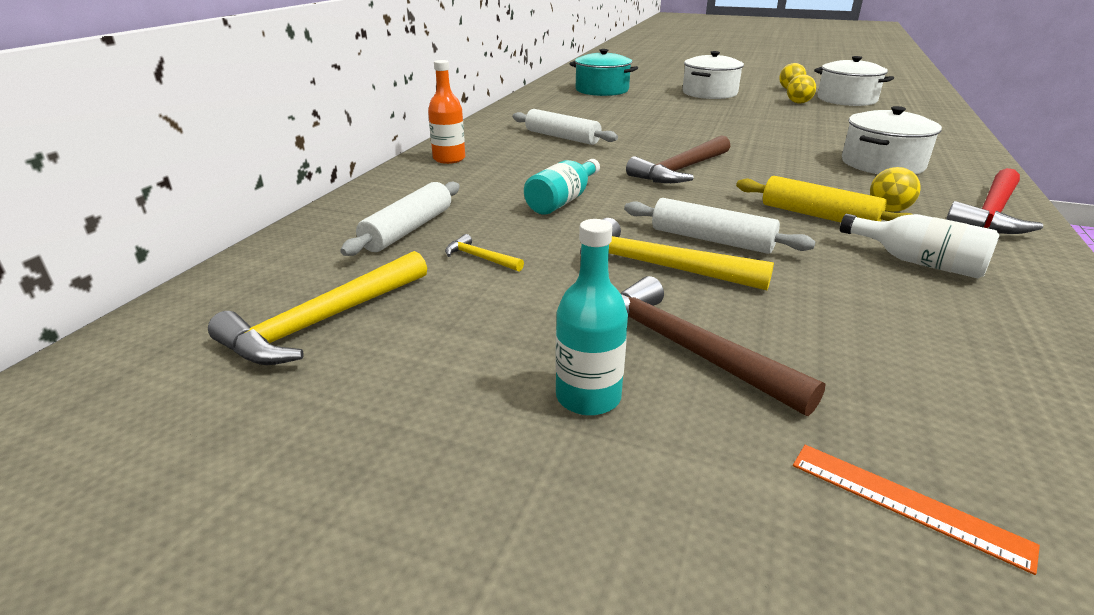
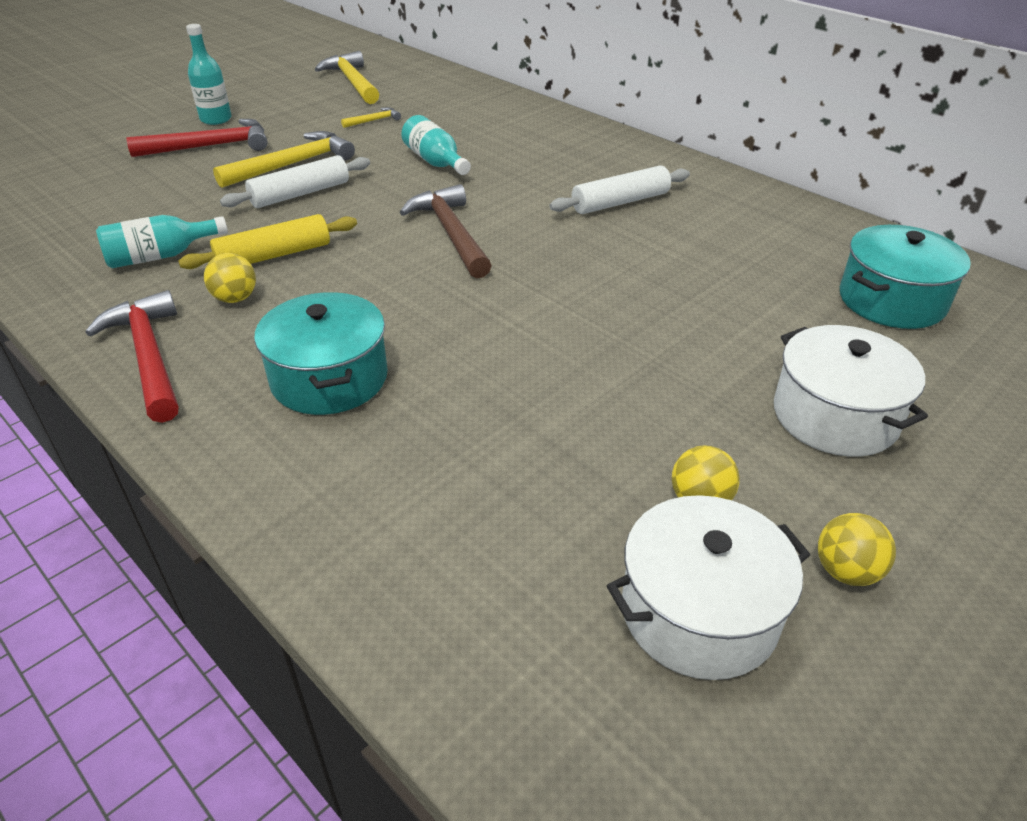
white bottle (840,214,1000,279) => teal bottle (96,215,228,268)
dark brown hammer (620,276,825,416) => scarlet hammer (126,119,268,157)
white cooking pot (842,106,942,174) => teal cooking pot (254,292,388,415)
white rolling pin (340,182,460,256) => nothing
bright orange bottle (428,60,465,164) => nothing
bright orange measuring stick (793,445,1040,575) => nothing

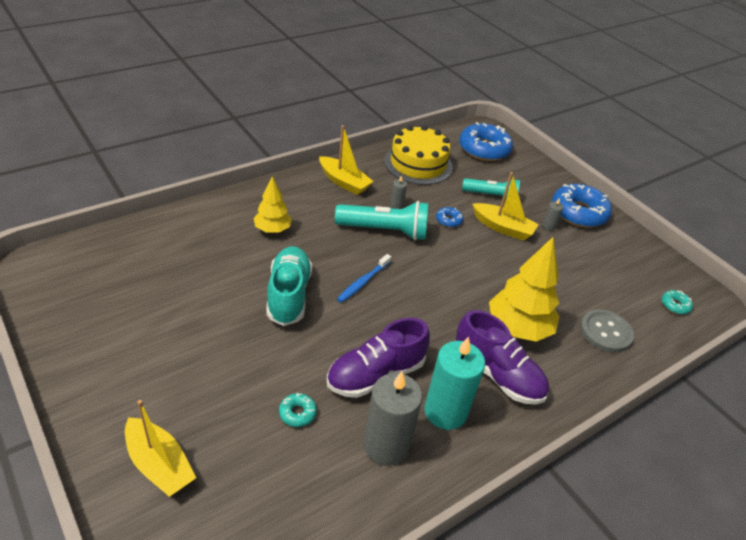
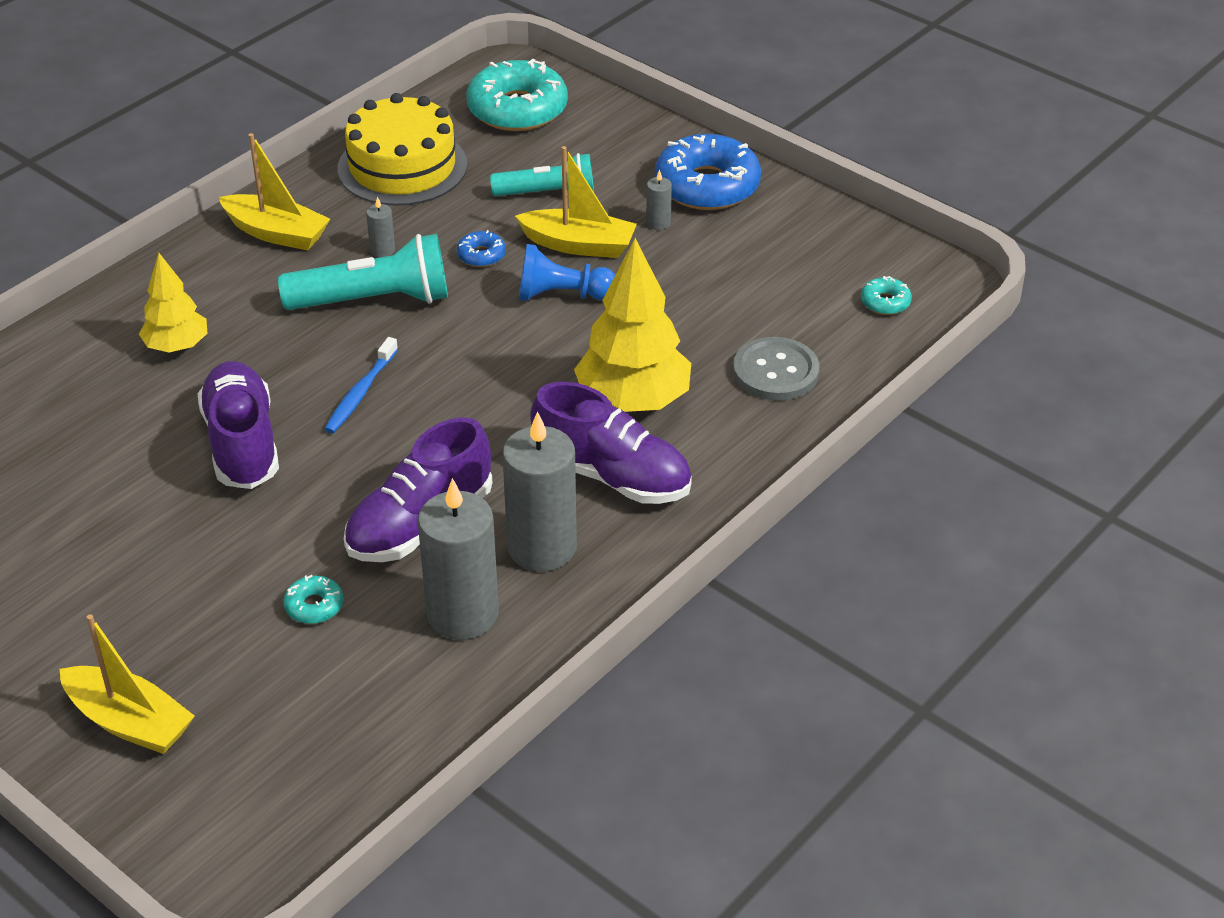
teal shoe (266,246,312,326) => violet shoe (197,361,279,489)
cobalt glazed donut (459,122,513,161) => teal glazed donut (466,59,568,131)
teal candle (424,337,485,430) => gray candle (503,411,577,571)
nothing => cobalt pawn (519,244,615,301)

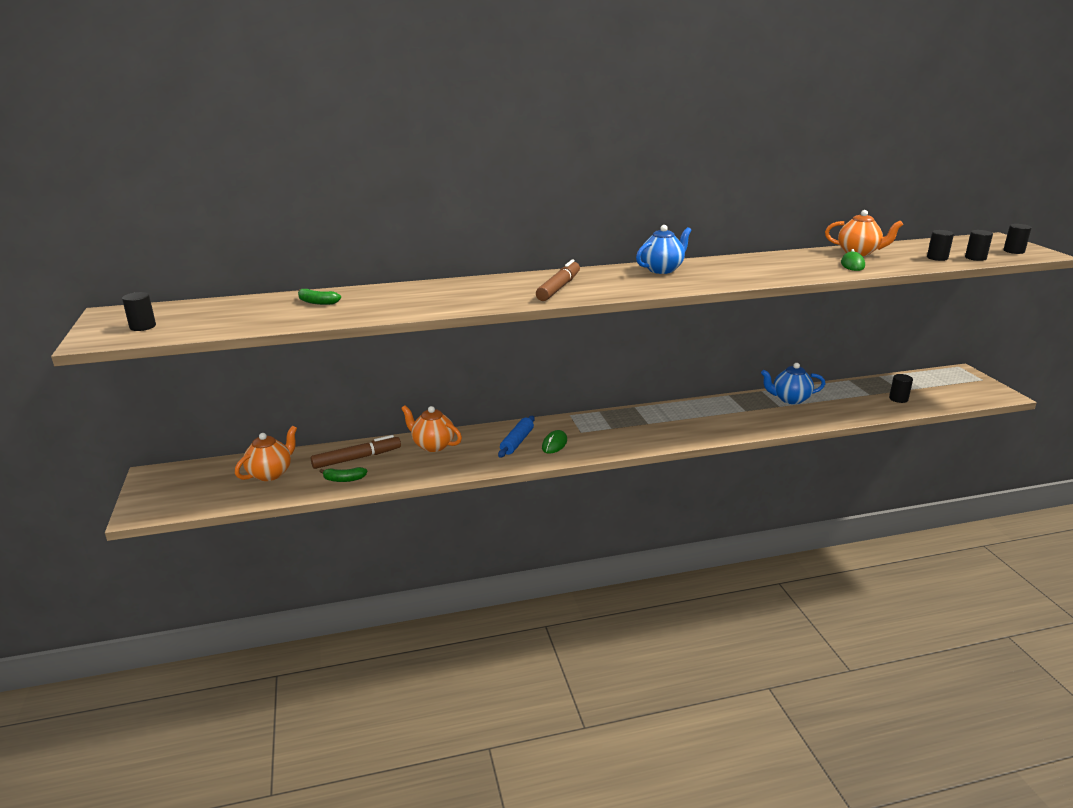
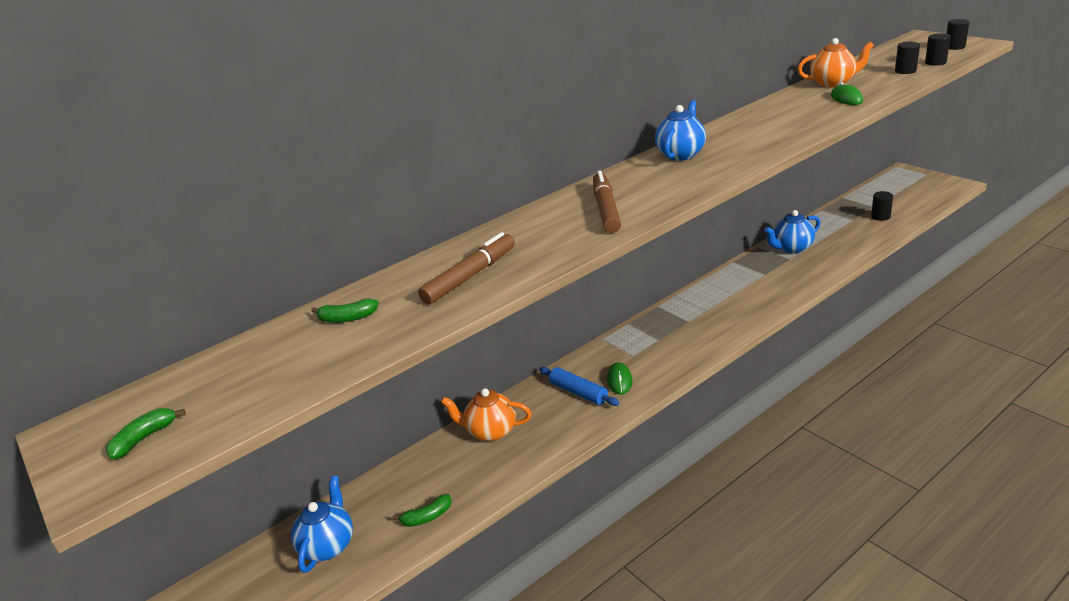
black cylinder (122,292,156,331) => emerald banana (106,408,186,460)
bright orange tea pot (235,426,297,481) => cobalt tea pot (291,476,353,573)
dark brown felt pen (311,435,401,469) => dark brown felt pen (418,232,515,305), moved
cobalt rolling pin (498,416,535,458) => cobalt rolling pin (539,367,620,406), 45 degrees counterclockwise

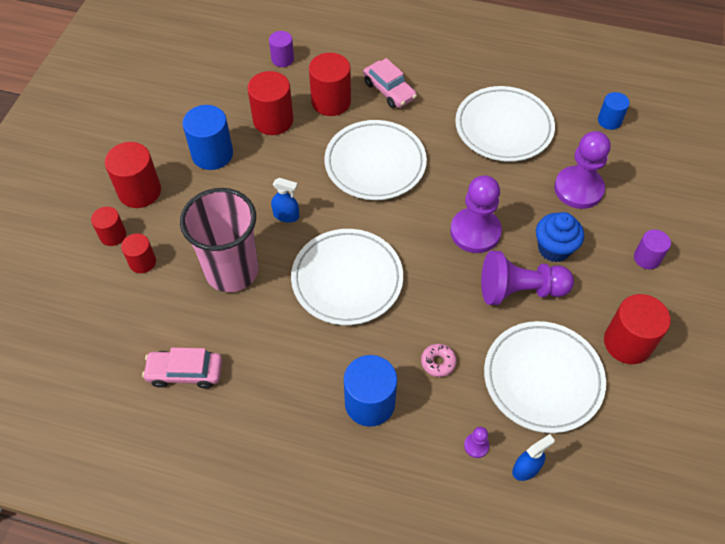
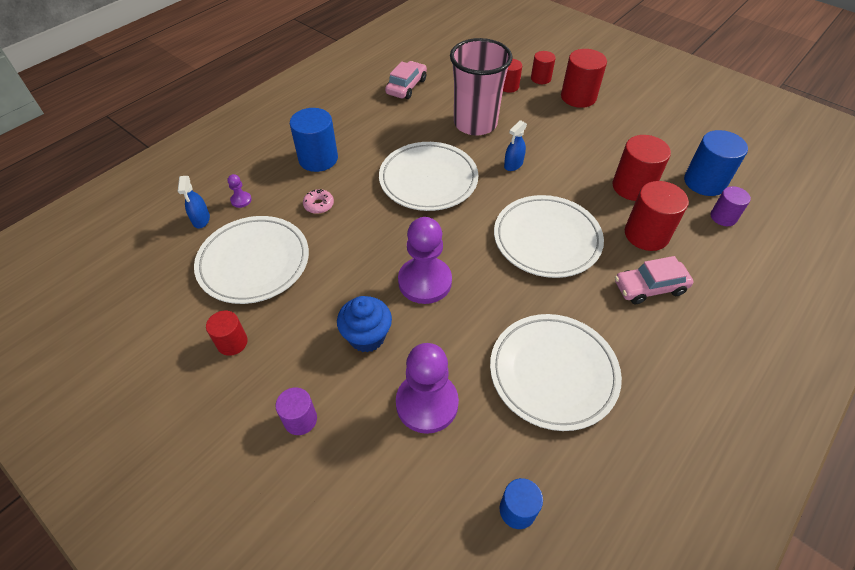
scarlet cylinder (604,294,671,364) => scarlet cylinder (206,311,248,356), x0.59
cobalt cylinder (183,105,233,170) => cobalt cylinder (684,130,748,196), moved
violet pawn (481,251,574,305) => nothing

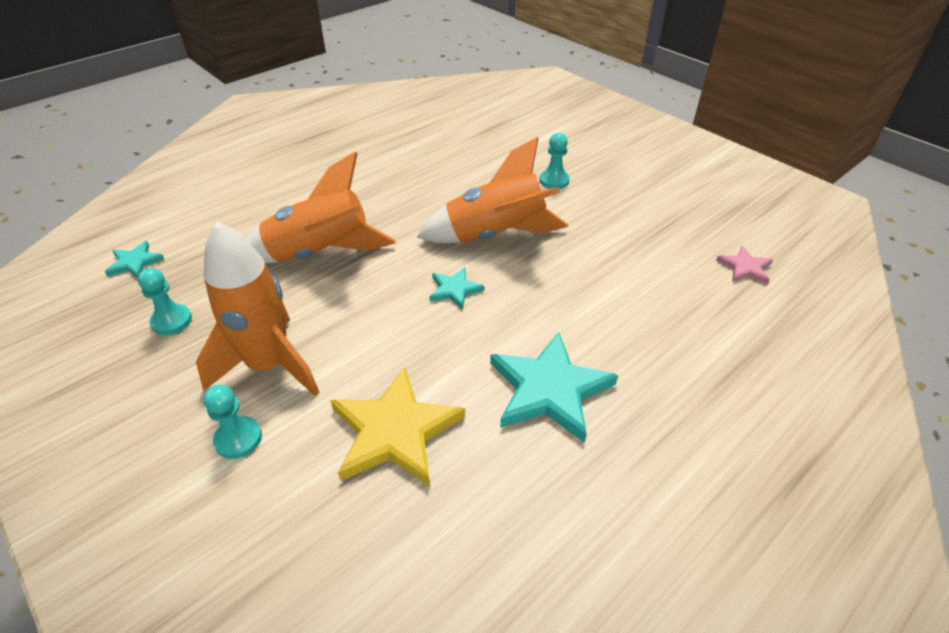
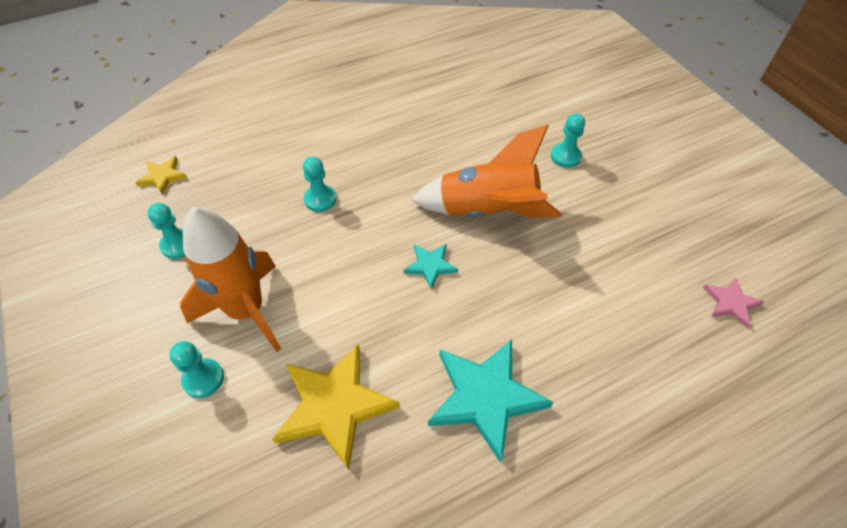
teal star shape (105,241,165,278) => bright yellow star shape (135,156,187,194)
bright orange rocket (245,152,396,263) => teal pawn (303,156,337,212)

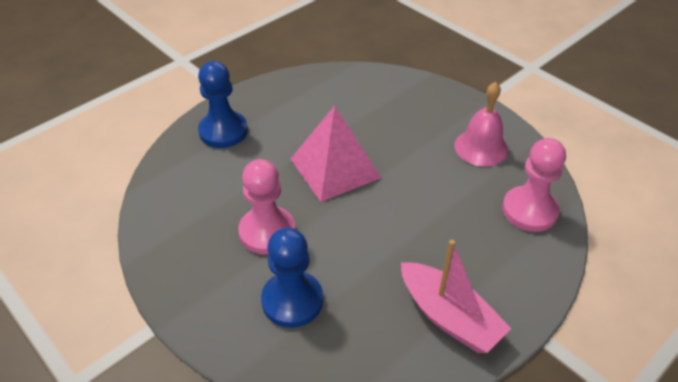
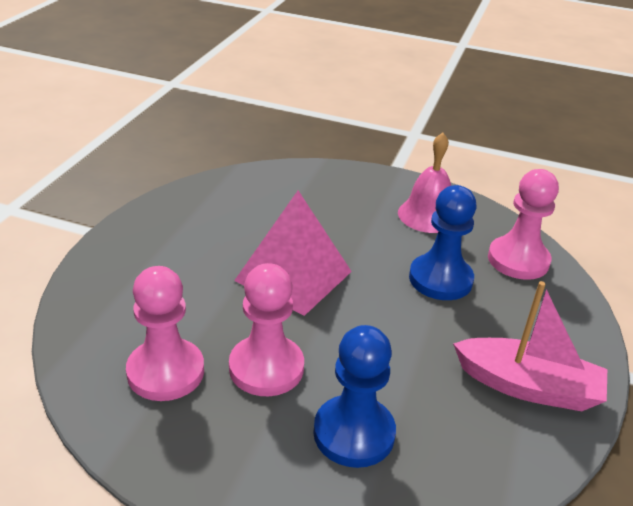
nothing => pink pawn (126,266,204,401)
cobalt pawn (198,61,248,148) => cobalt pawn (409,185,476,300), moved

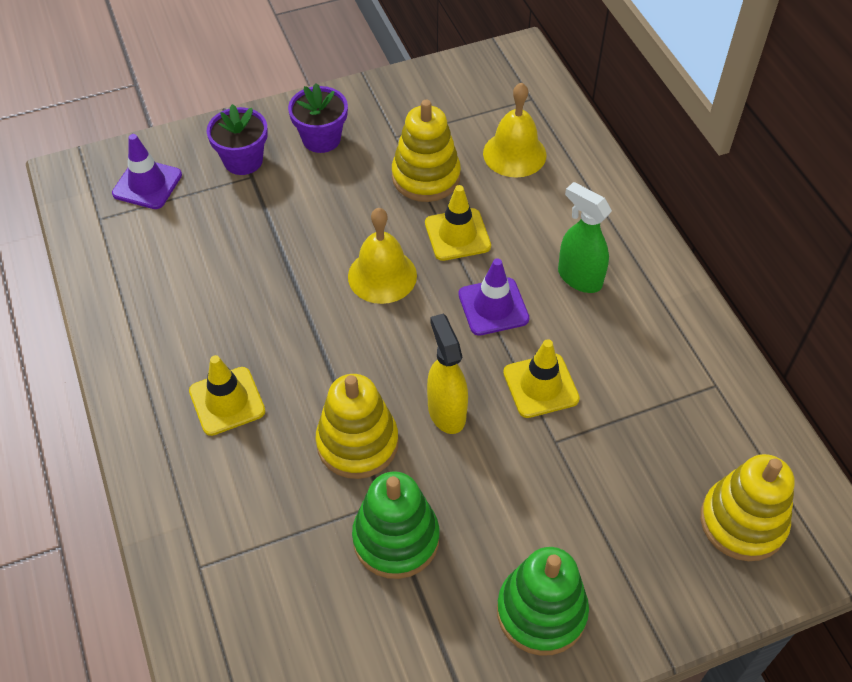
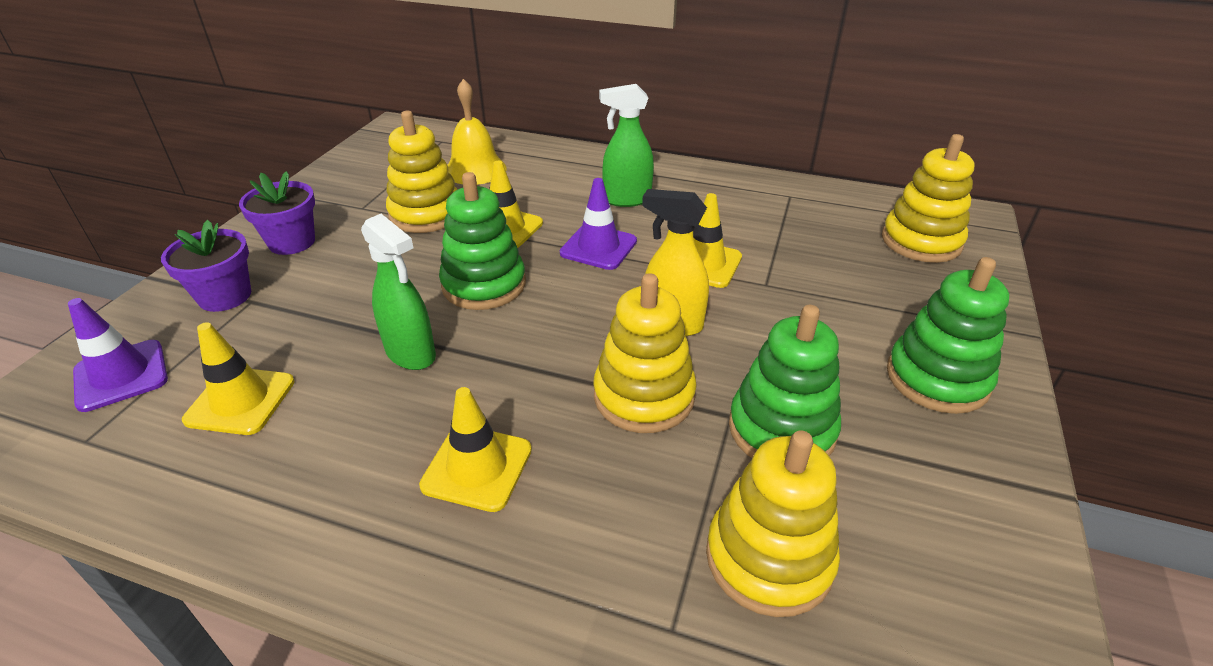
nothing => bright yellow safety cone (182,322,295,435)
nothing => emerald sprayer (361,214,436,370)
bright yellow school bell (348,208,417,304) => emerald stacking toy (439,172,526,310)
nothing => bright yellow stacking toy (706,430,840,617)

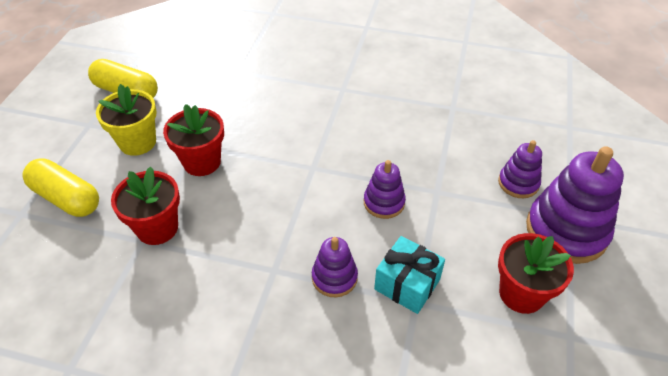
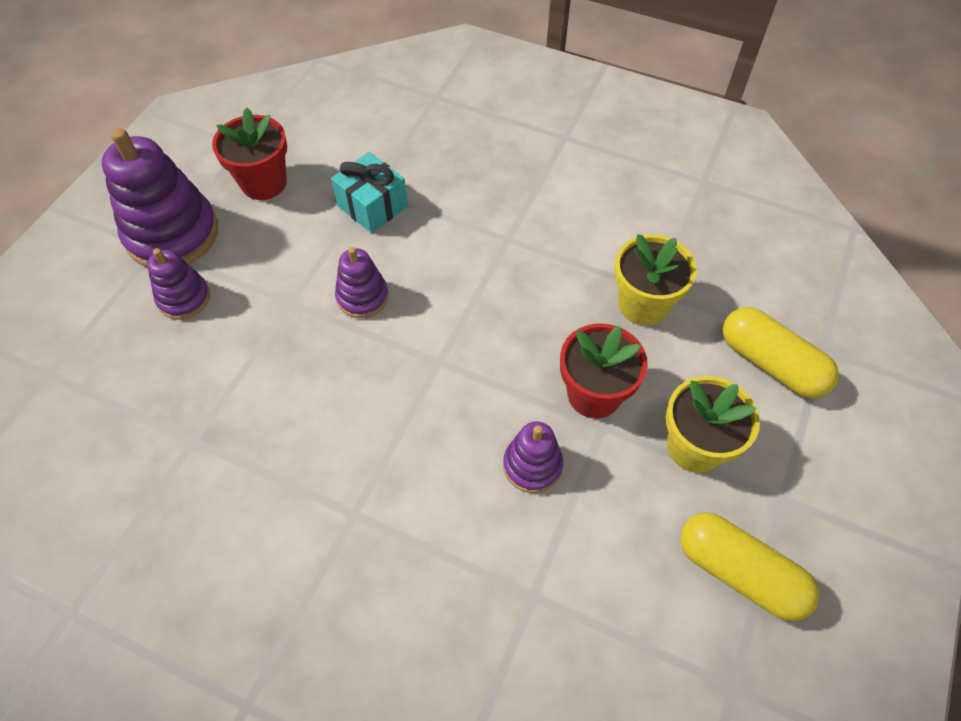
violet stacking toy (312,237,358,297) => violet stacking toy (503,422,563,493), moved
scarlet flower pot (111,166,180,245) => bright yellow flower pot (614,234,697,326)

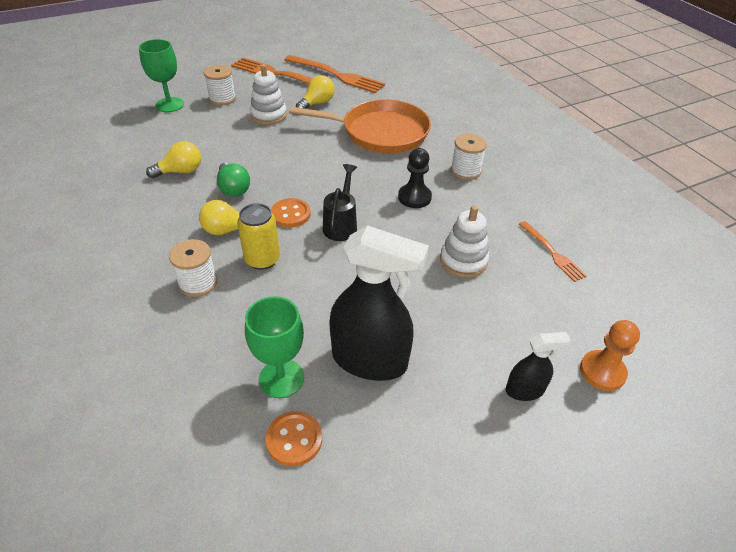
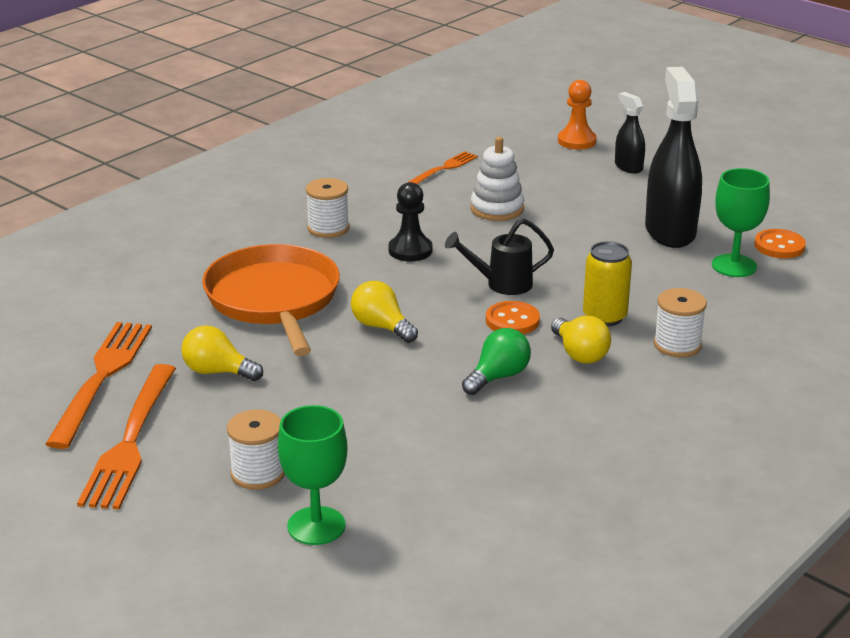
bright yellow bulb (146,141,201,178) => bright yellow bulb (351,281,418,343), moved
white stacking toy (250,64,287,125) => nothing

